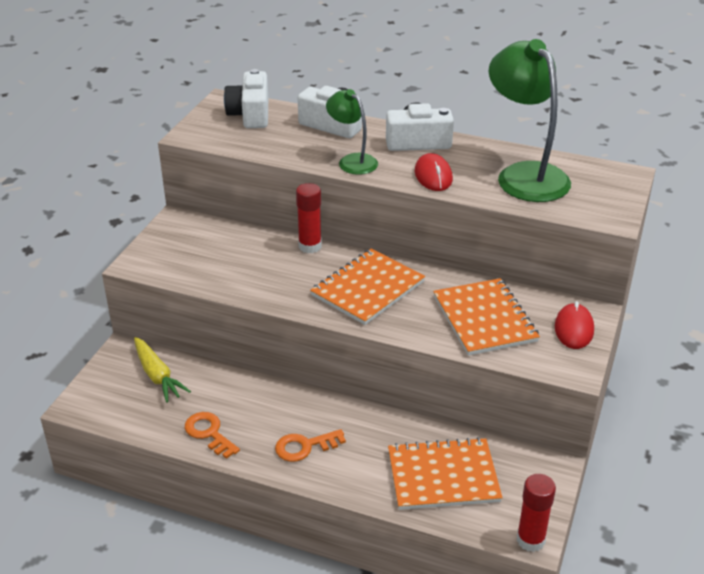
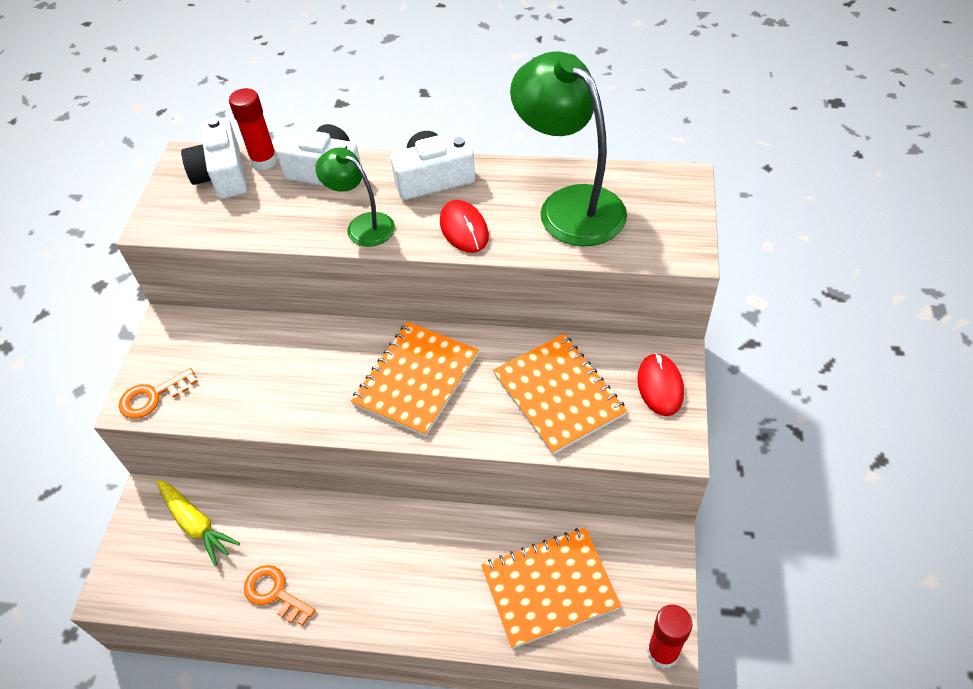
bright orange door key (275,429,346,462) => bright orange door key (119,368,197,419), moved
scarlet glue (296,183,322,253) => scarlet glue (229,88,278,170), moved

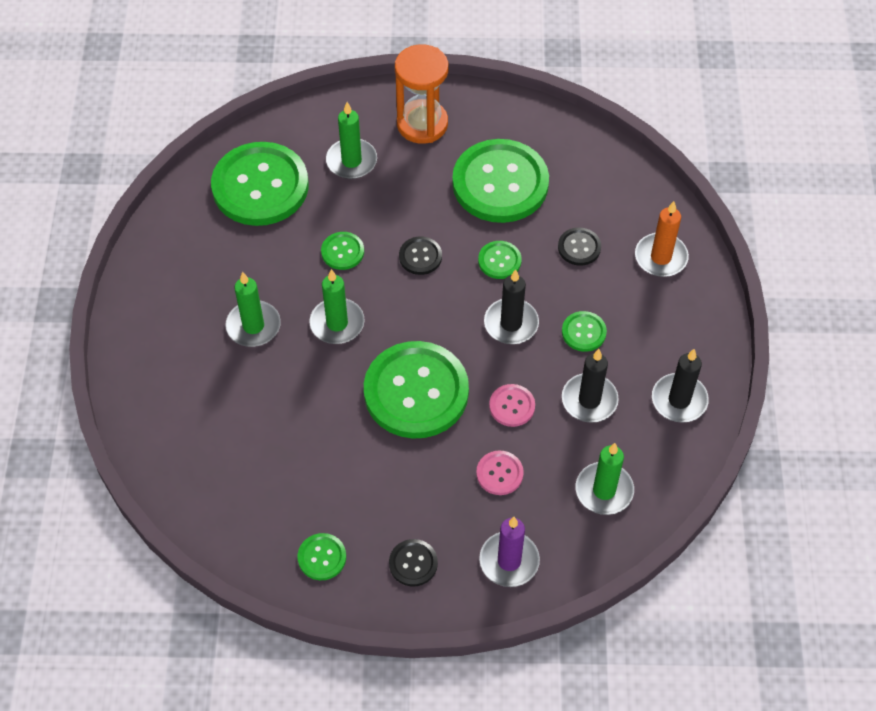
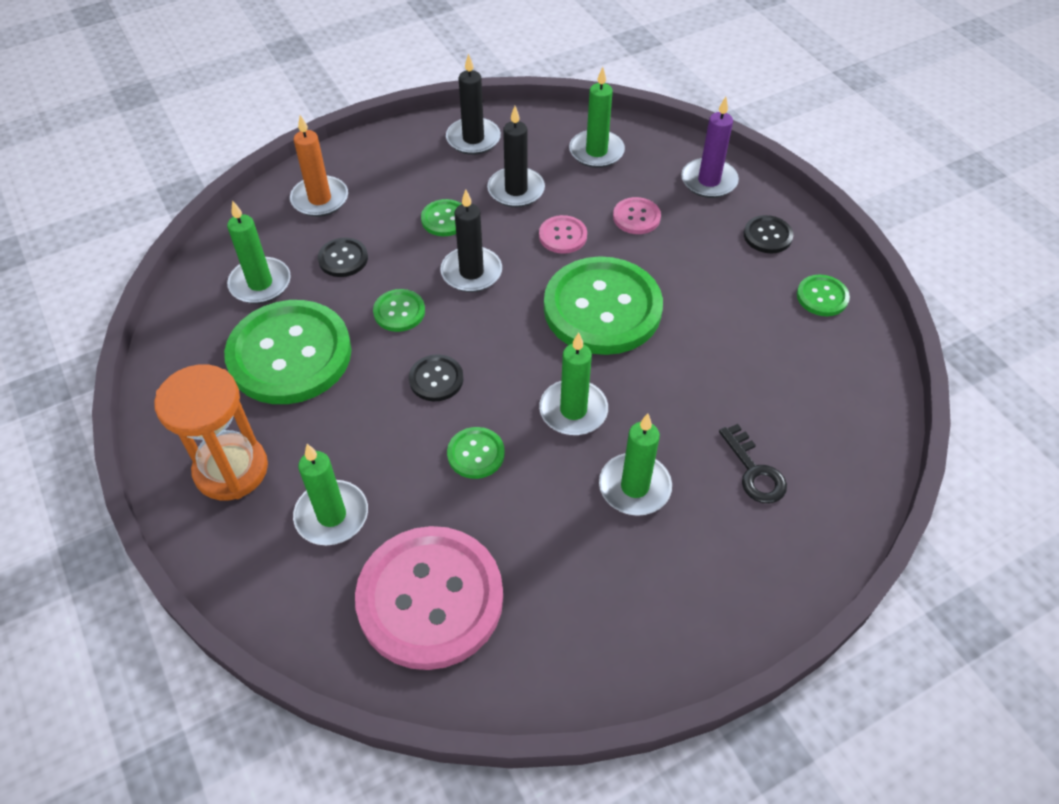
nothing => emerald candle (227,200,291,304)
emerald button (211,142,309,226) => pink button (355,526,503,670)
nothing => black door key (719,424,787,504)

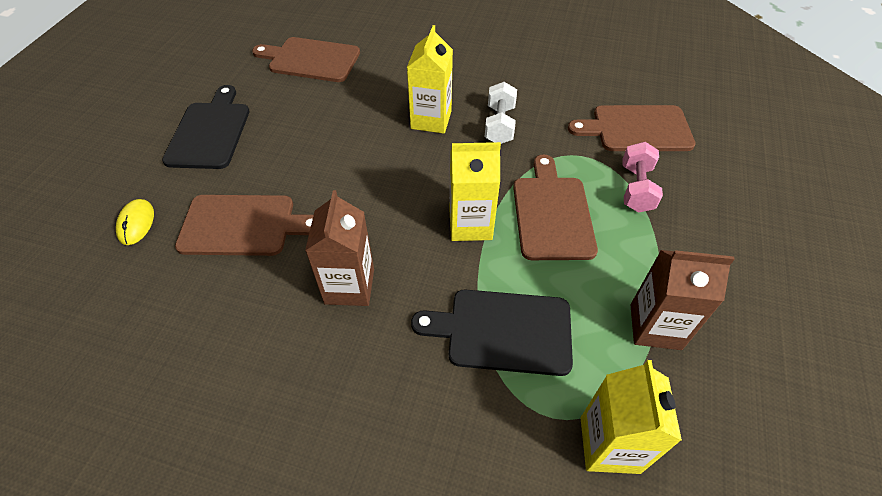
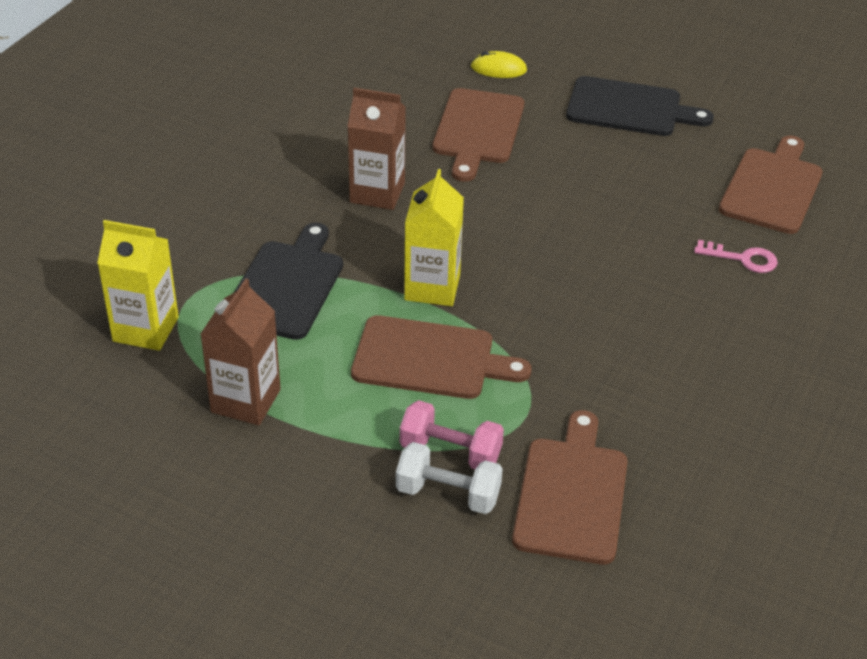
white hand weight (485,82,517,144) => white hand weight (396,442,503,514), moved
nothing => pink door key (694,240,778,273)
bright yellow juice carton (407,25,453,134) => nothing

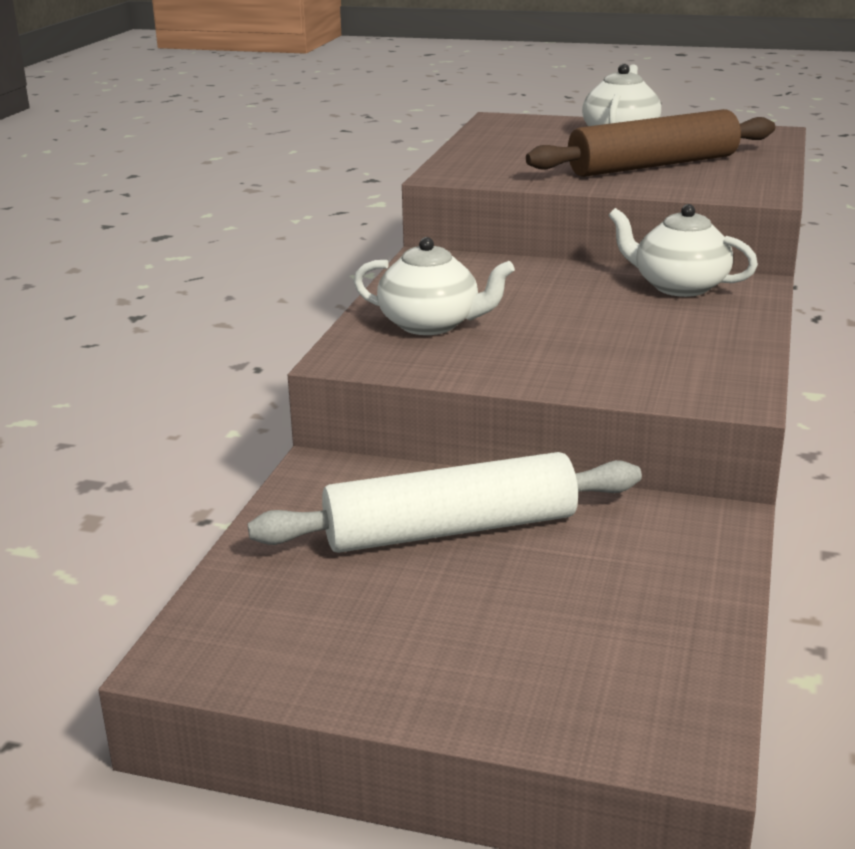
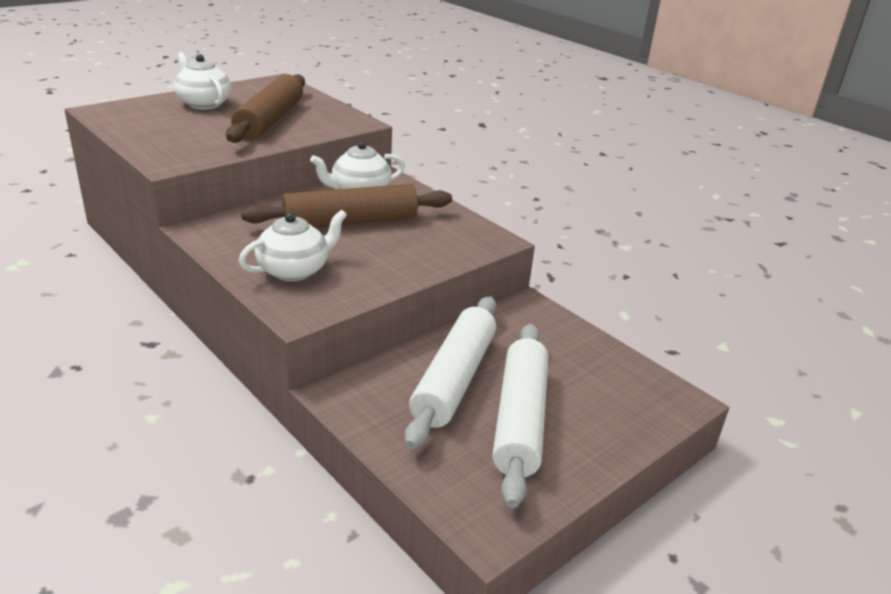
nothing => dark brown rolling pin (241,184,452,228)
nothing => white rolling pin (492,324,548,508)

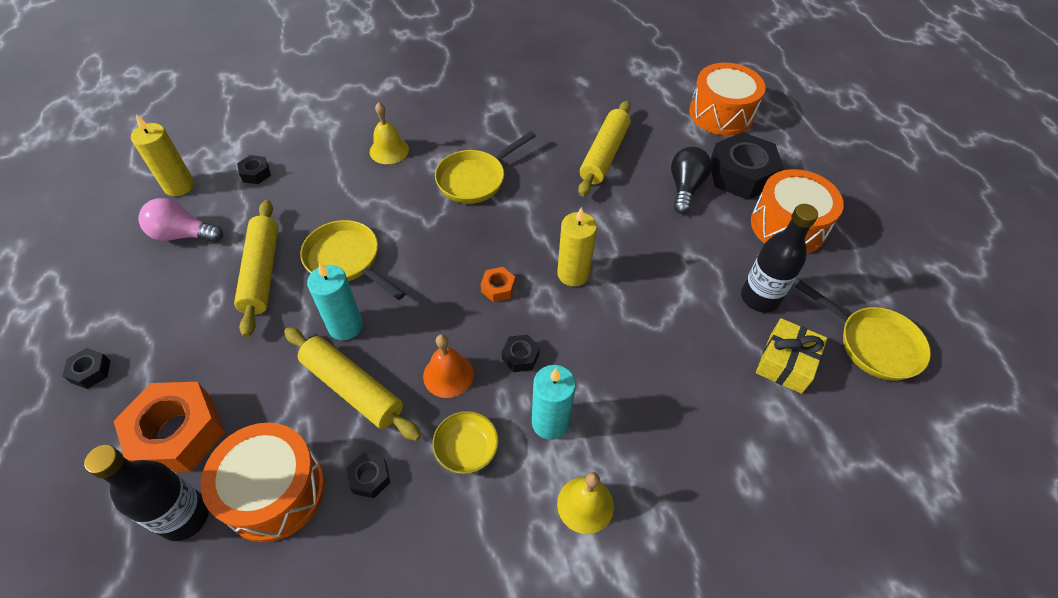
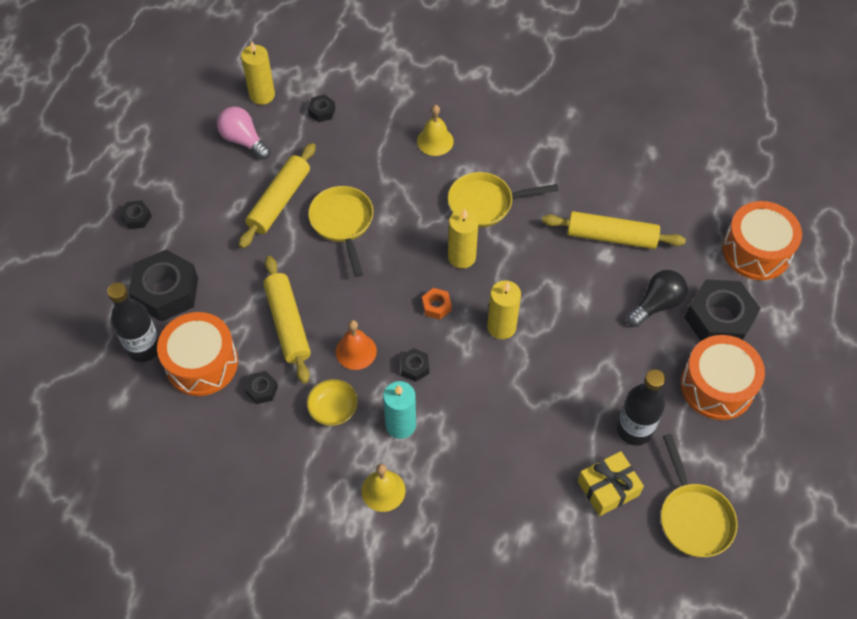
bright orange hex nut (114,382,225,473) => black hex nut (128,249,198,322)
nothing => bright yellow candle (448,209,479,269)
bright yellow rolling pin (578,101,631,196) => bright yellow rolling pin (542,211,686,249), 45 degrees clockwise
teal candle (307,262,363,340) => nothing

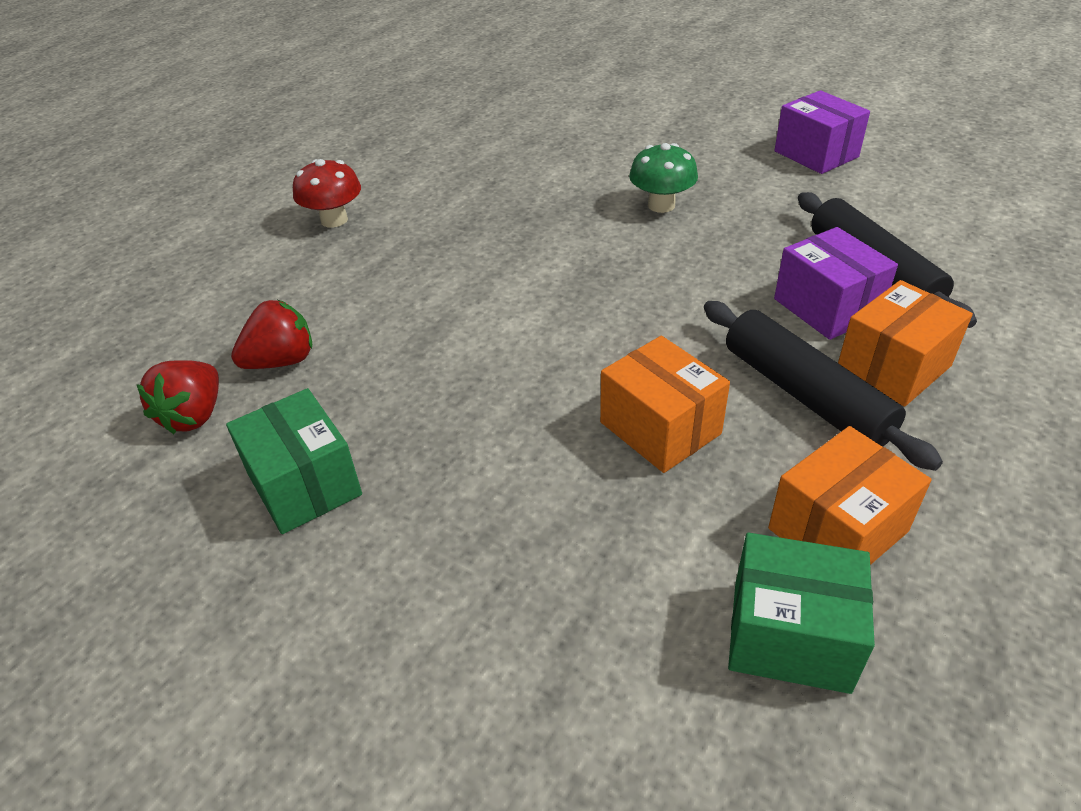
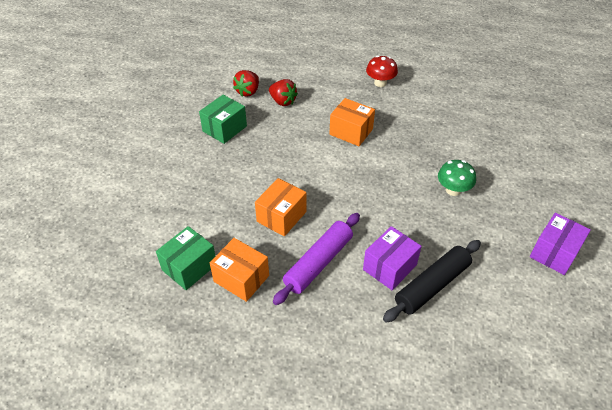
emerald package (728,533,875,694) => emerald package (156,226,215,290), 45 degrees clockwise
scarlet toy strawberry (136,360,219,434) => scarlet toy strawberry (233,70,259,97), 60 degrees counterclockwise
black rolling pin (704,301,943,471) => violet rolling pin (273,213,360,305)
bright orange package (838,280,973,407) => bright orange package (329,98,375,146), moved

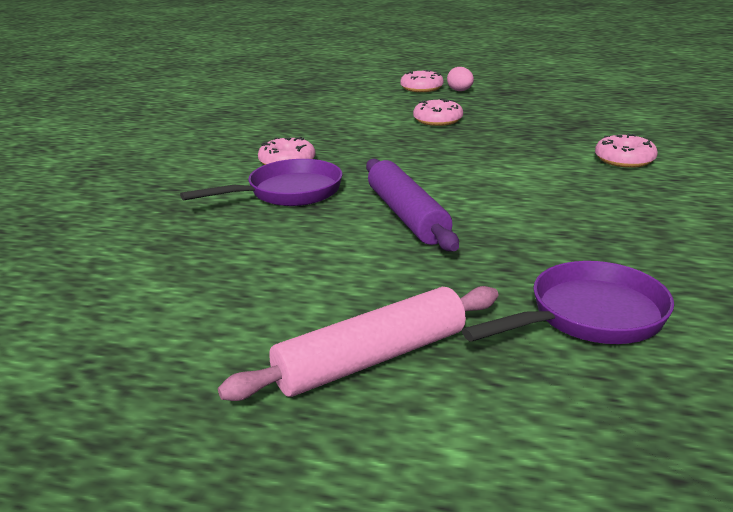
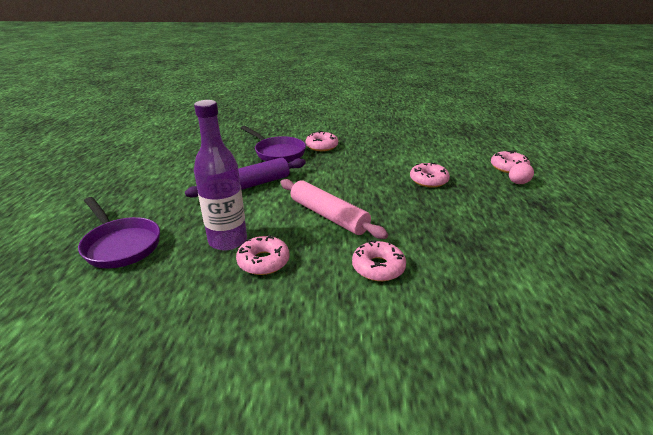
nothing => violet bottle (194,100,247,250)
nothing => pink glazed donut (236,235,290,275)
pink rolling pin (218,286,498,401) => pink rolling pin (280,179,388,239), moved

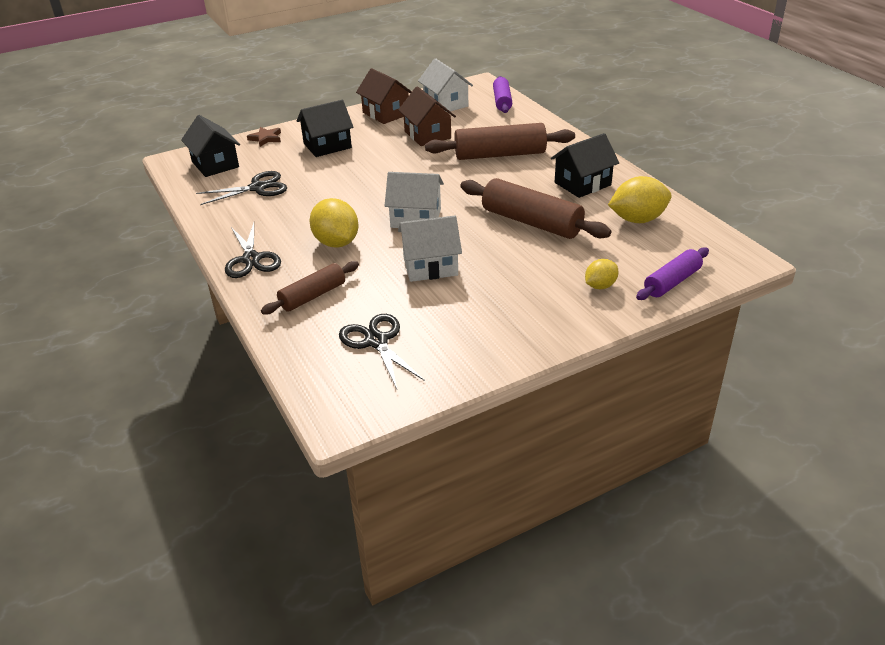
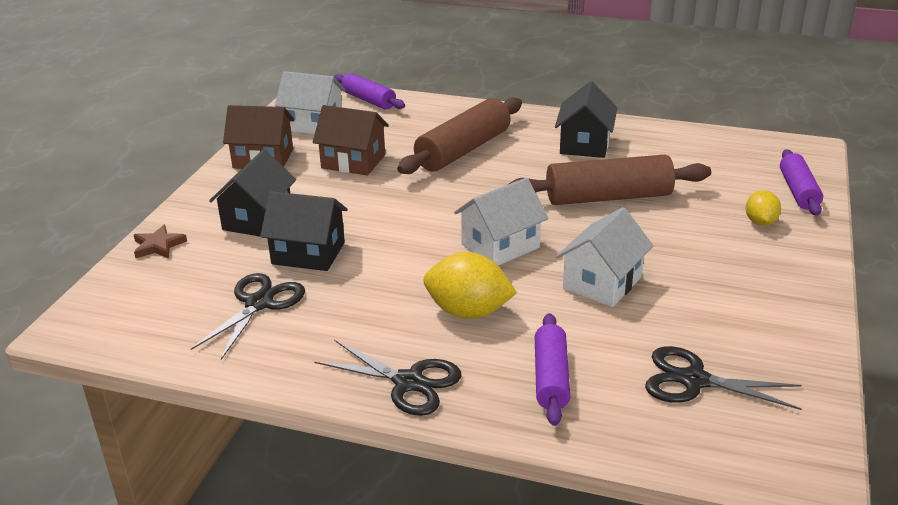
black toy house (181,115,240,177) => black toy house (260,191,348,271), moved
dark brown rolling pin (261,261,359,314) => violet rolling pin (535,313,570,426)
bright yellow lemon (608,176,672,223) => nothing

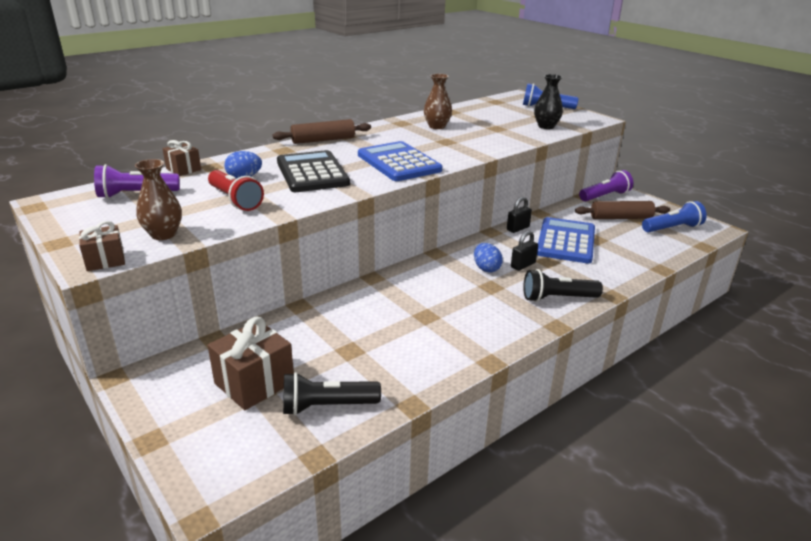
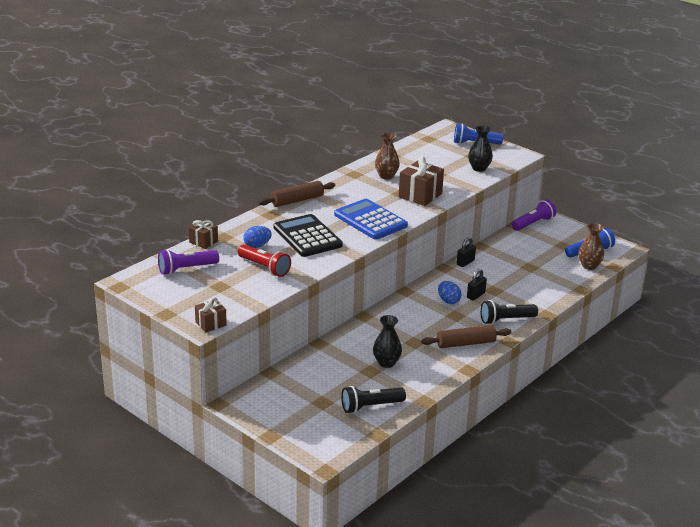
nothing => black flower vase (373,315,402,368)
dark brown wrapped gift (208,317,294,410) => dark brown wrapped gift (399,156,444,206), moved
dark brown rolling pin (575,201,670,219) => dark brown rolling pin (421,325,511,348), moved
dark brown flower vase (135,159,182,240) => dark brown flower vase (579,223,604,270), moved
cobalt adding machine (537,217,595,264) => nothing

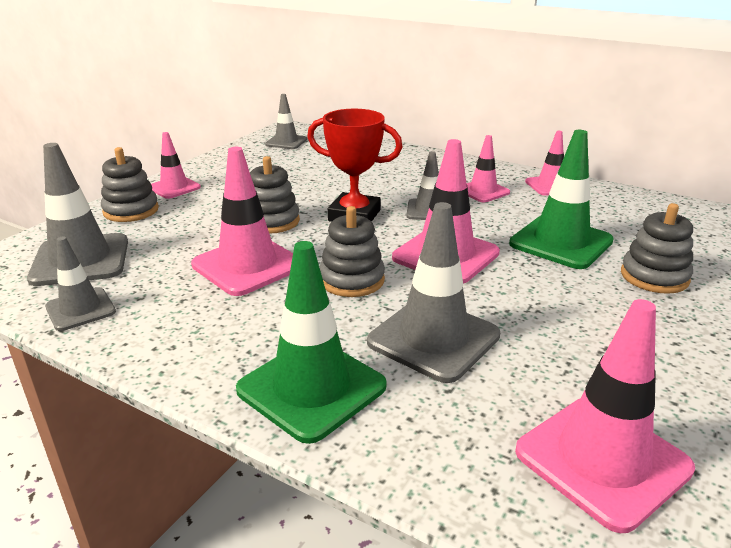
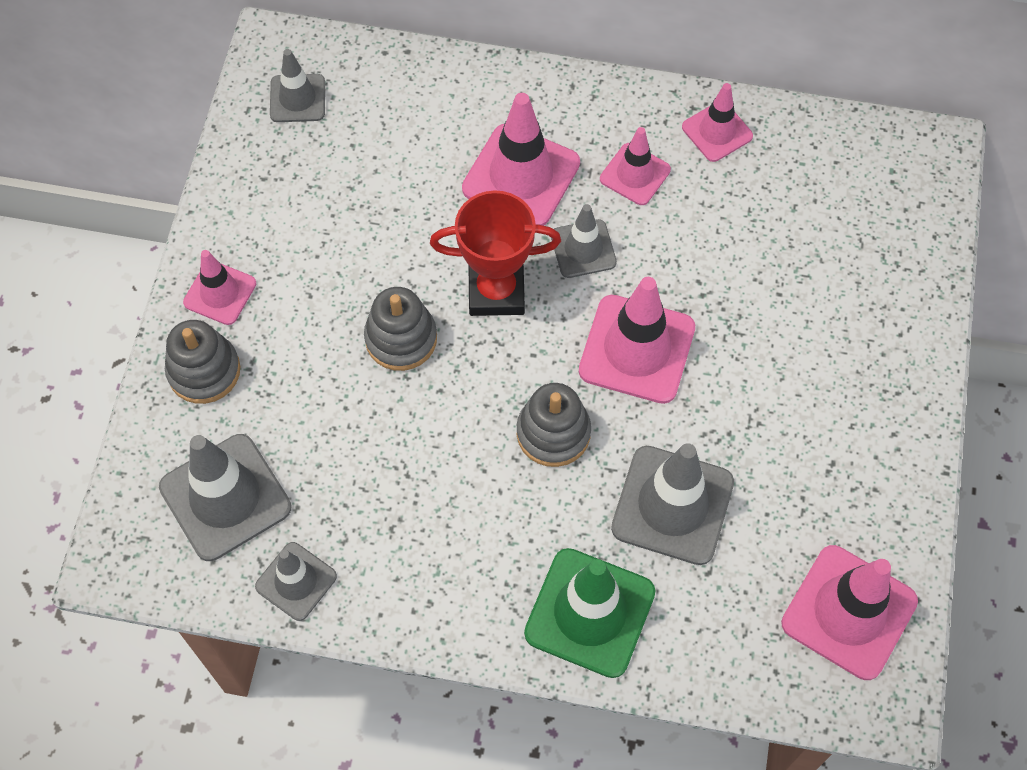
pink safety cone (191,147,293,296) => pink safety cone (462,93,580,226), moved
emerald safety cone (509,130,614,269) => nothing
gray stacking toy (621,203,693,294) => nothing

